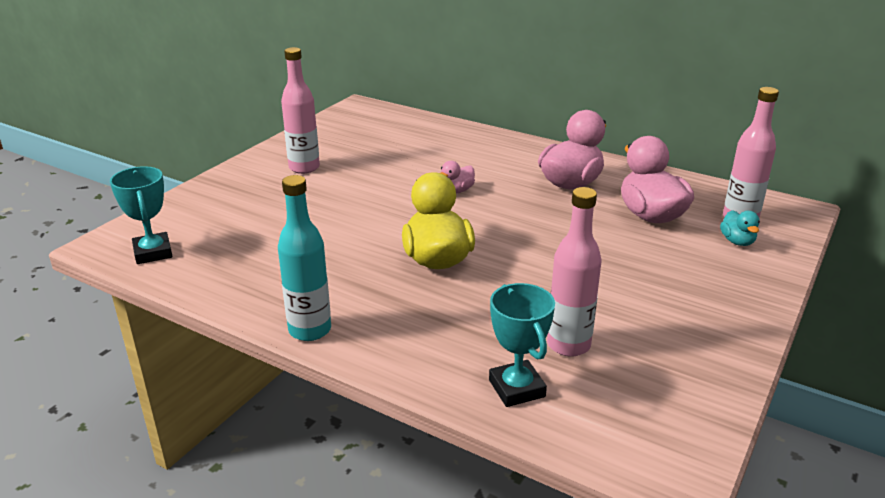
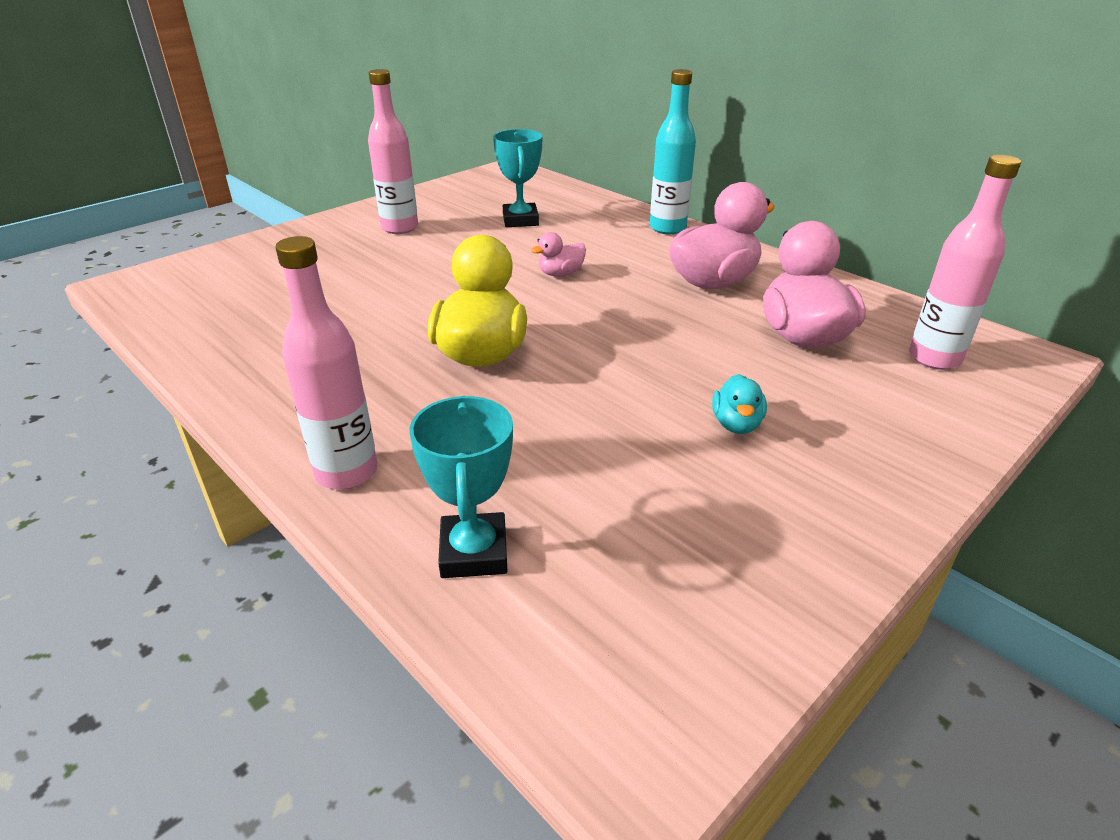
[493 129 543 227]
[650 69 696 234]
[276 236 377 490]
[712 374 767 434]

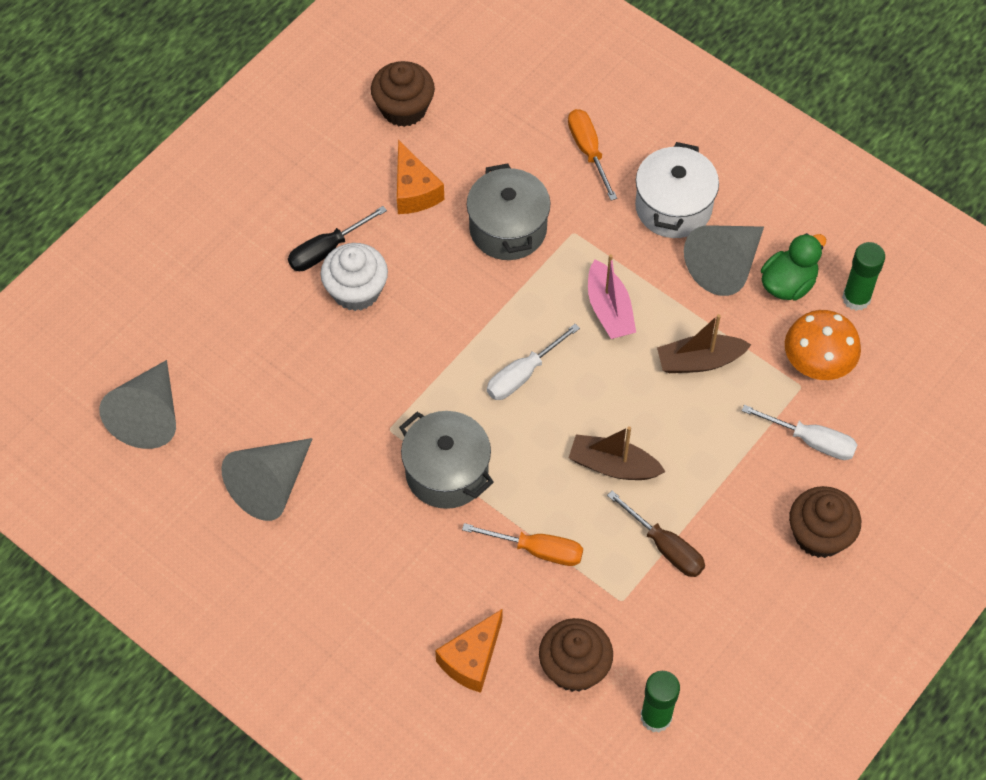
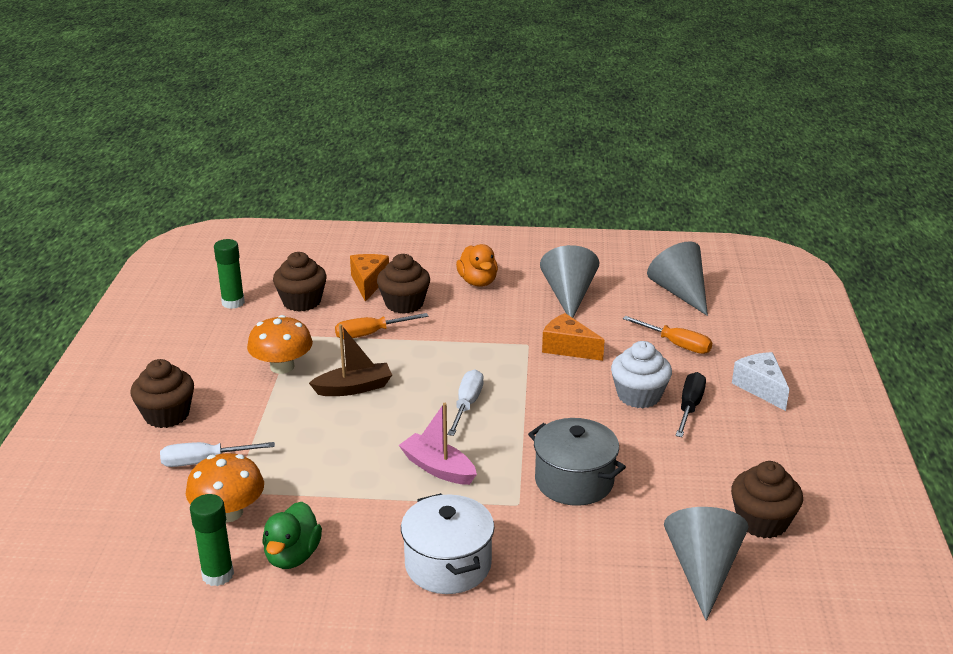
[623 316 712 354]
[542 313 605 361]
[664 507 749 621]
[657 314 752 373] (first image)
[399 411 494 509] (first image)
[247 315 313 374]
[456 244 498 287]
[377 254 430 314]
[732 352 790 411]

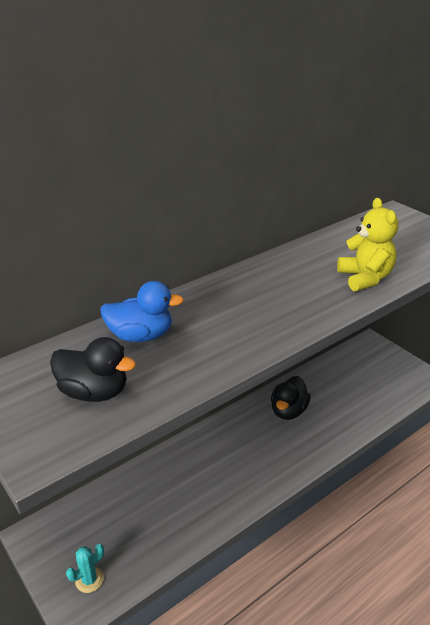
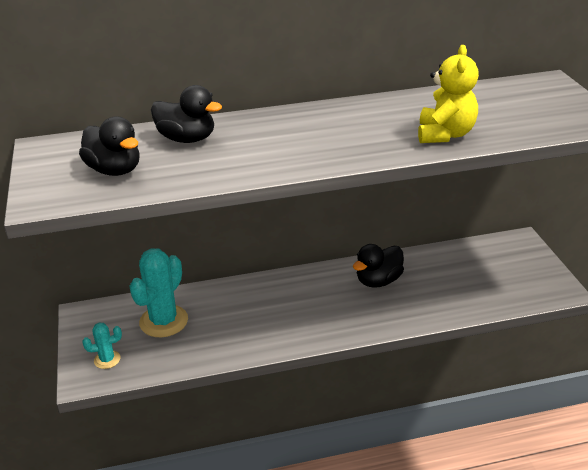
[151 85 222 143]
[129 248 188 337]

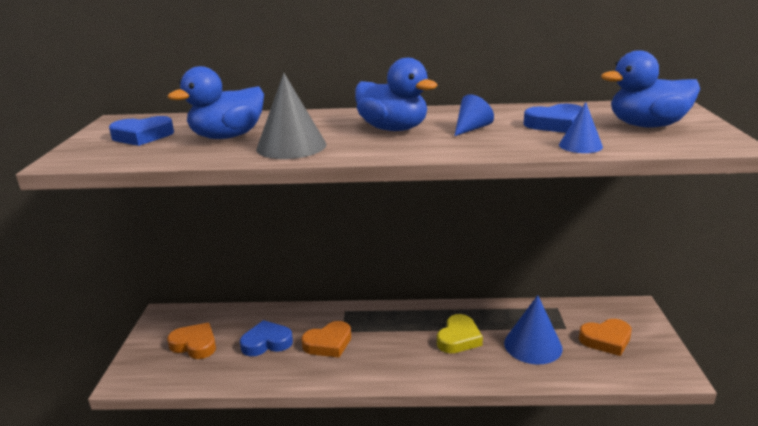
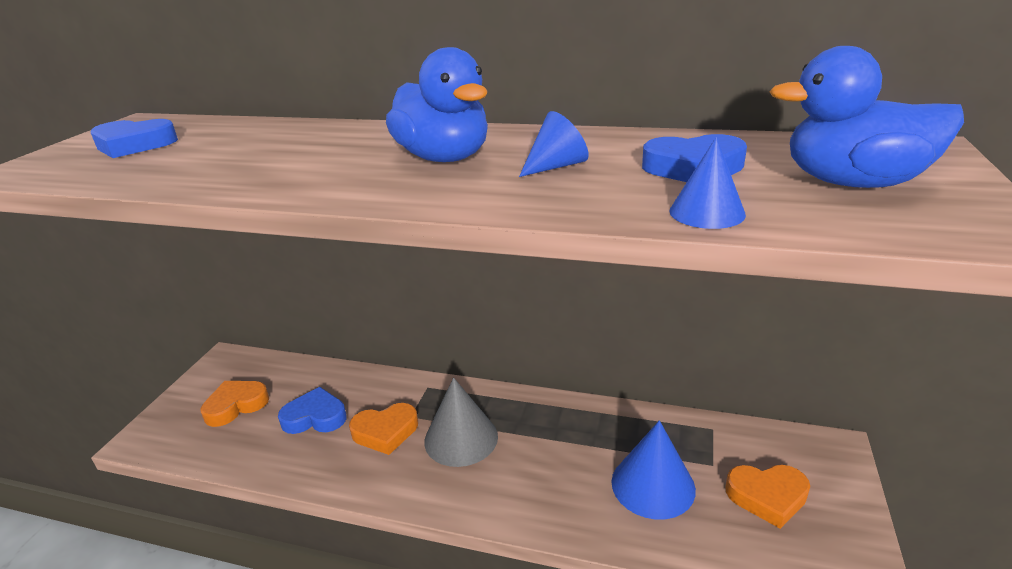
[168 66 264 139] (first image)
[424 377 498 467]
[437 314 483 353] (first image)
[201 381 269 427]

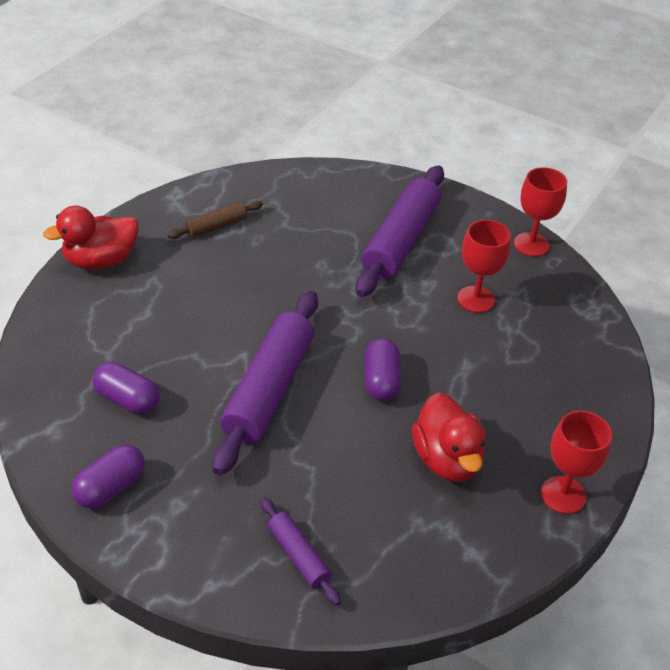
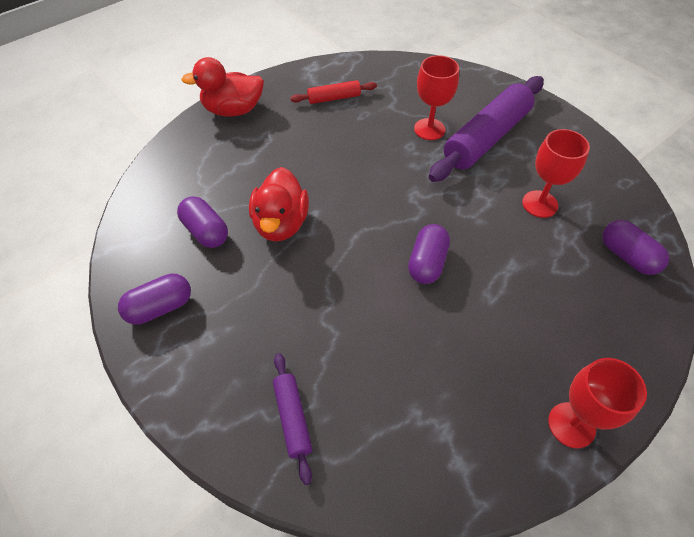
[414 55 459 140]
[290 80 377 104]
[212 291 318 476] (first image)
[249 167 309 241]
[602 220 669 275]

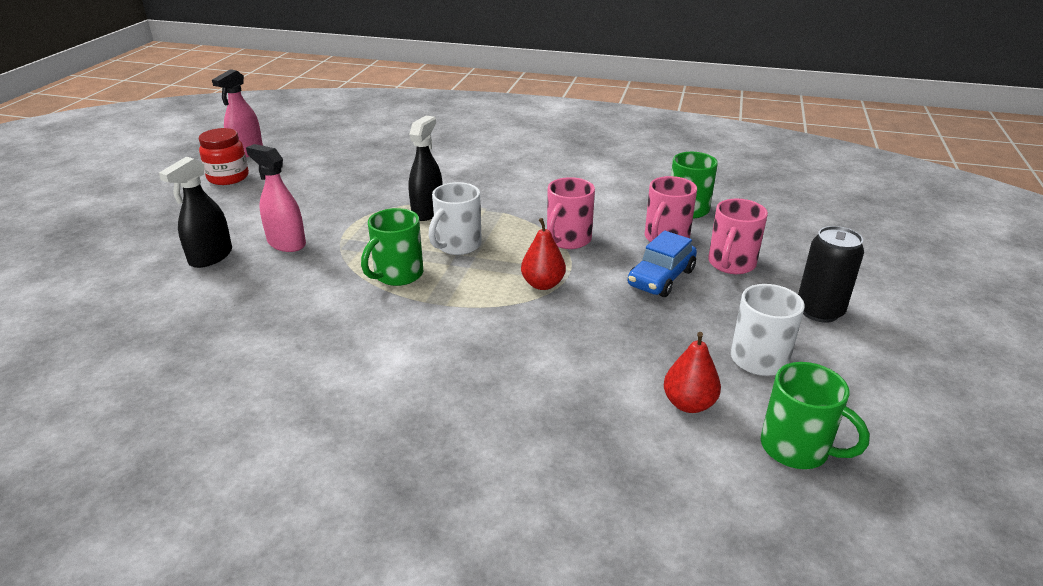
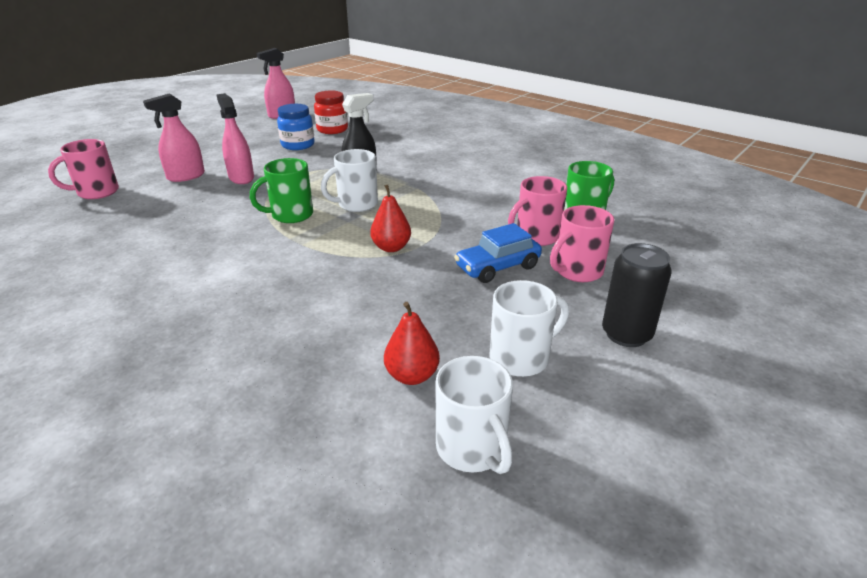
[314 90 348 134]
[143 93 205 182]
[48 139 119 199]
[436 356 513 474]
[277 104 314 150]

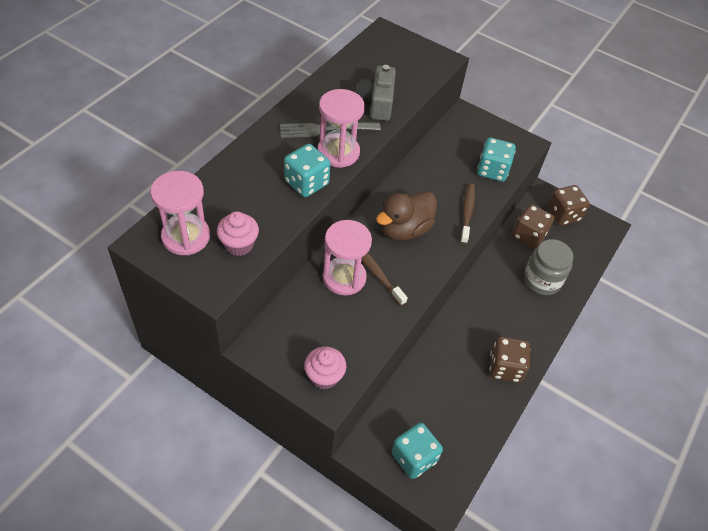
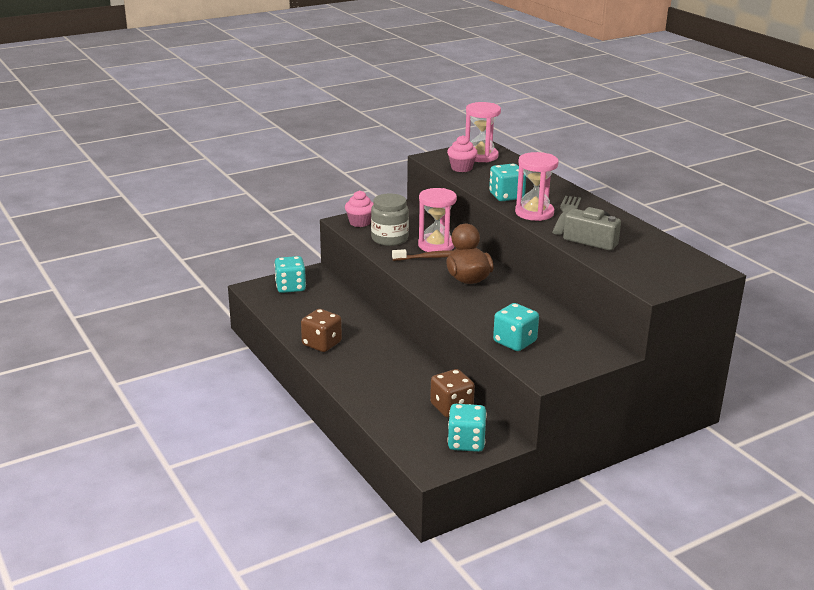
[460 184 475 244] (first image)
[448 404 487 452]
[371 193 409 246]

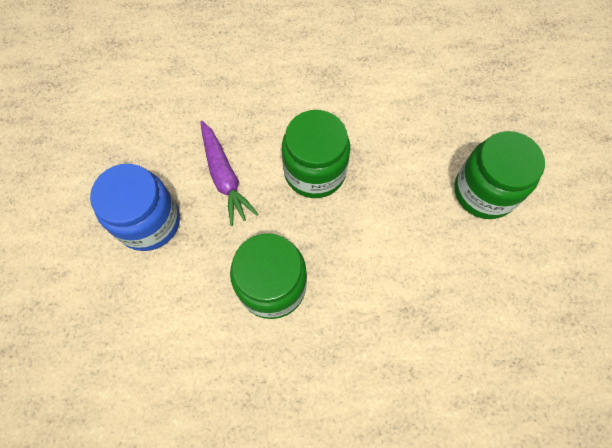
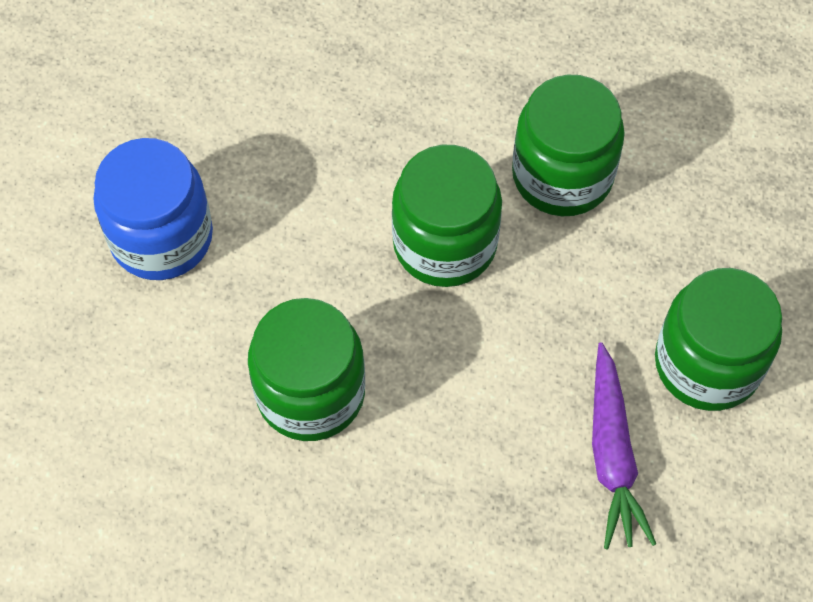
[592 342 656 549]
[512 75 625 216]

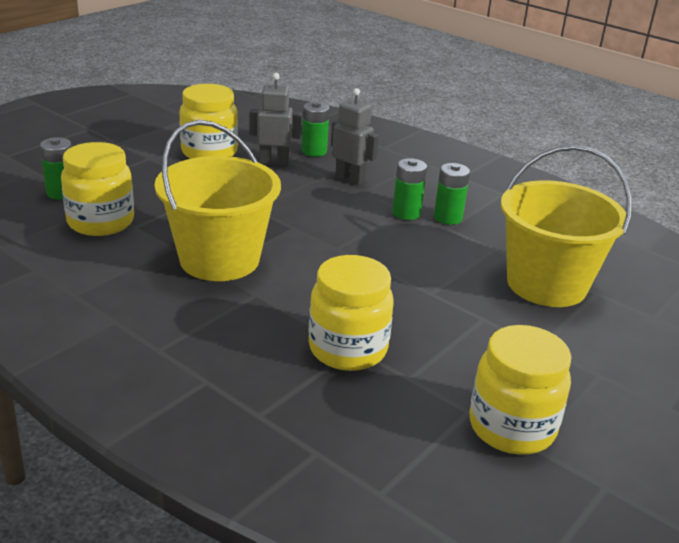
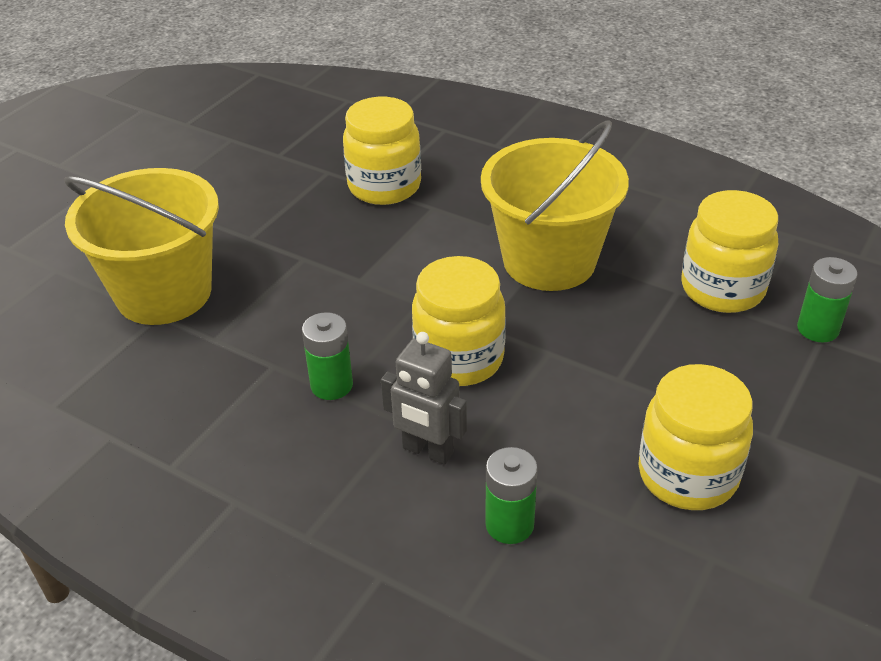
[249 73 301 166] (first image)
[434 163 470 225] (first image)
[412 256 506 386]

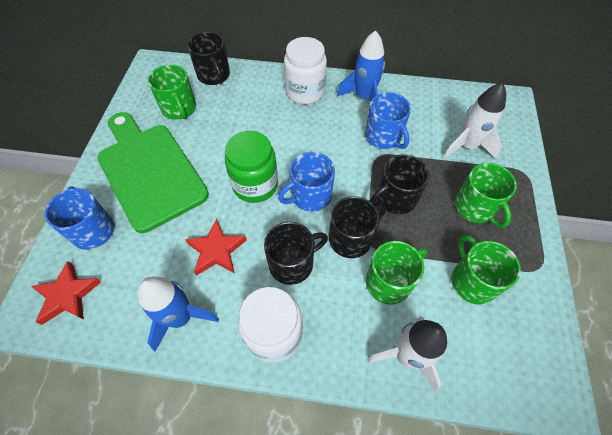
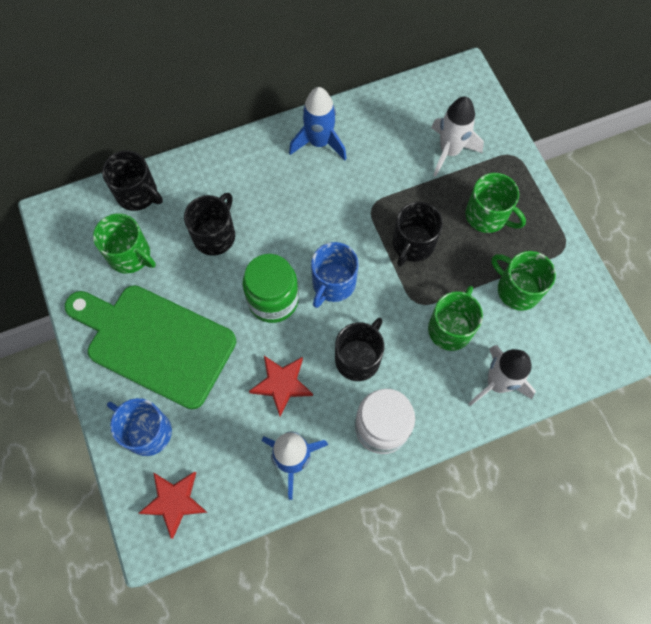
[284 37 327 104] (first image)
[365 92 411 149] (first image)
[184 193 235 256]

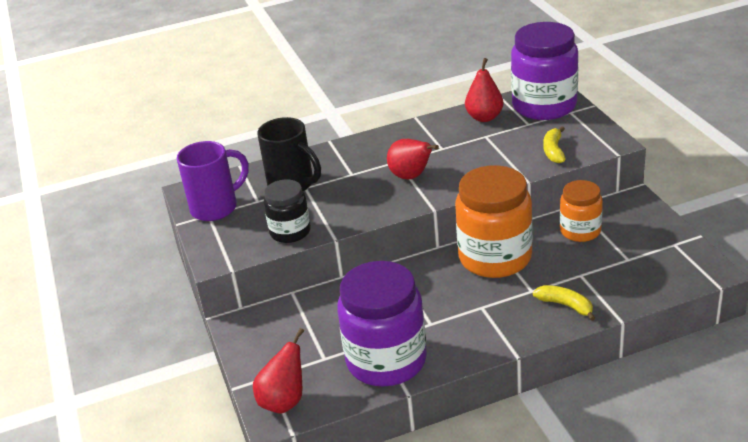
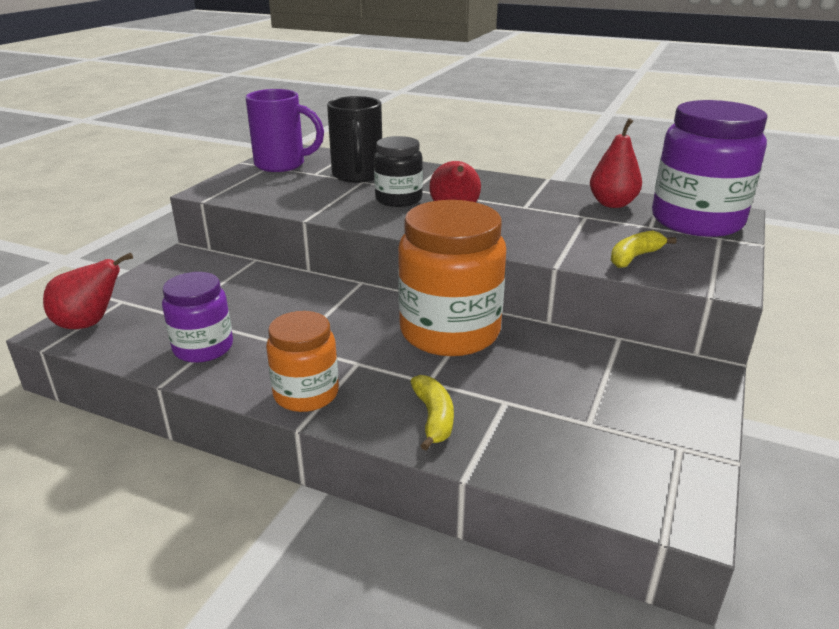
[374 136 423 207]
[266 311 339 412]
[162 272 233 363]

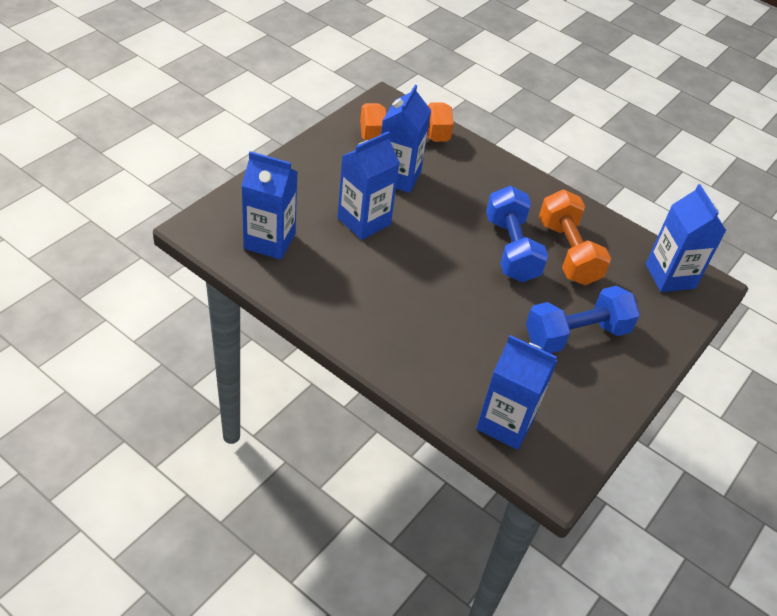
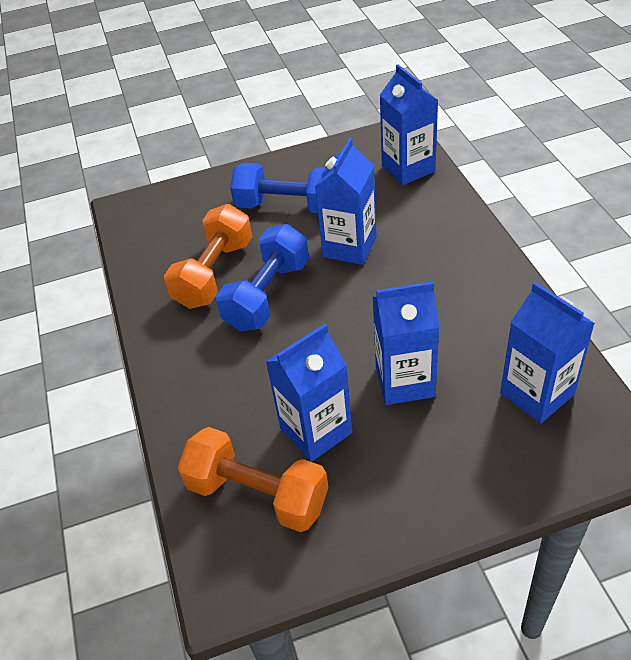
[315 138 377 265]

